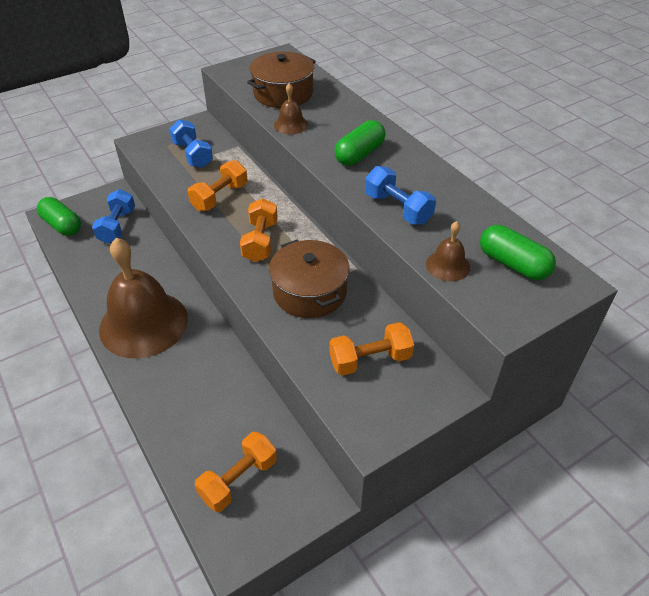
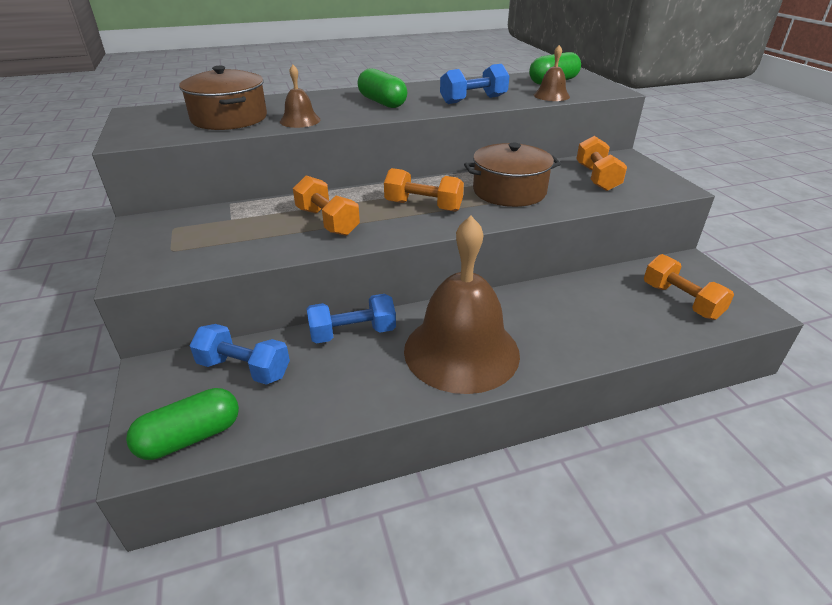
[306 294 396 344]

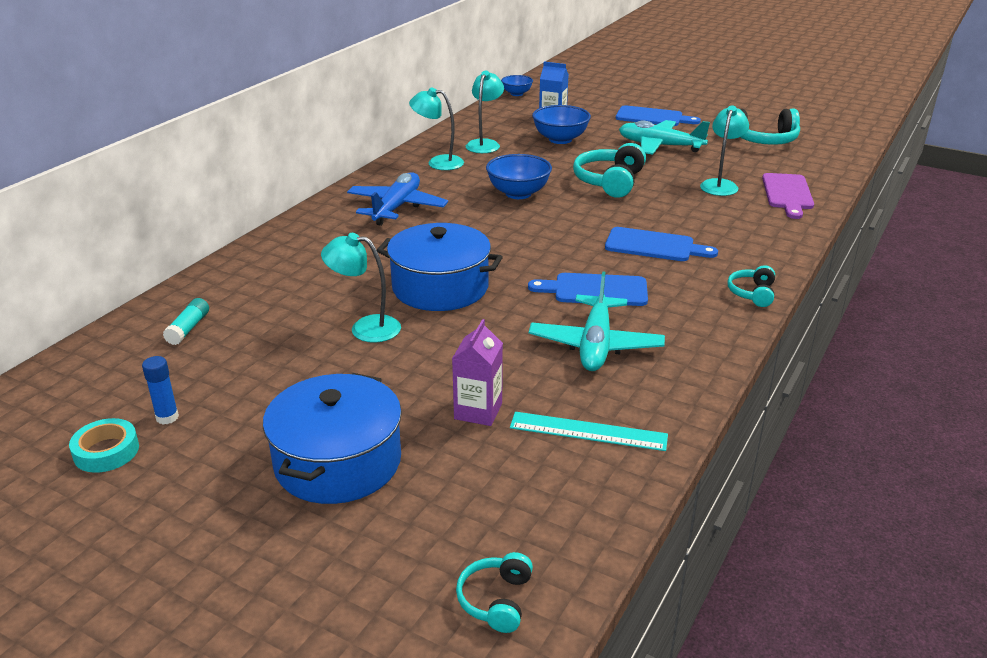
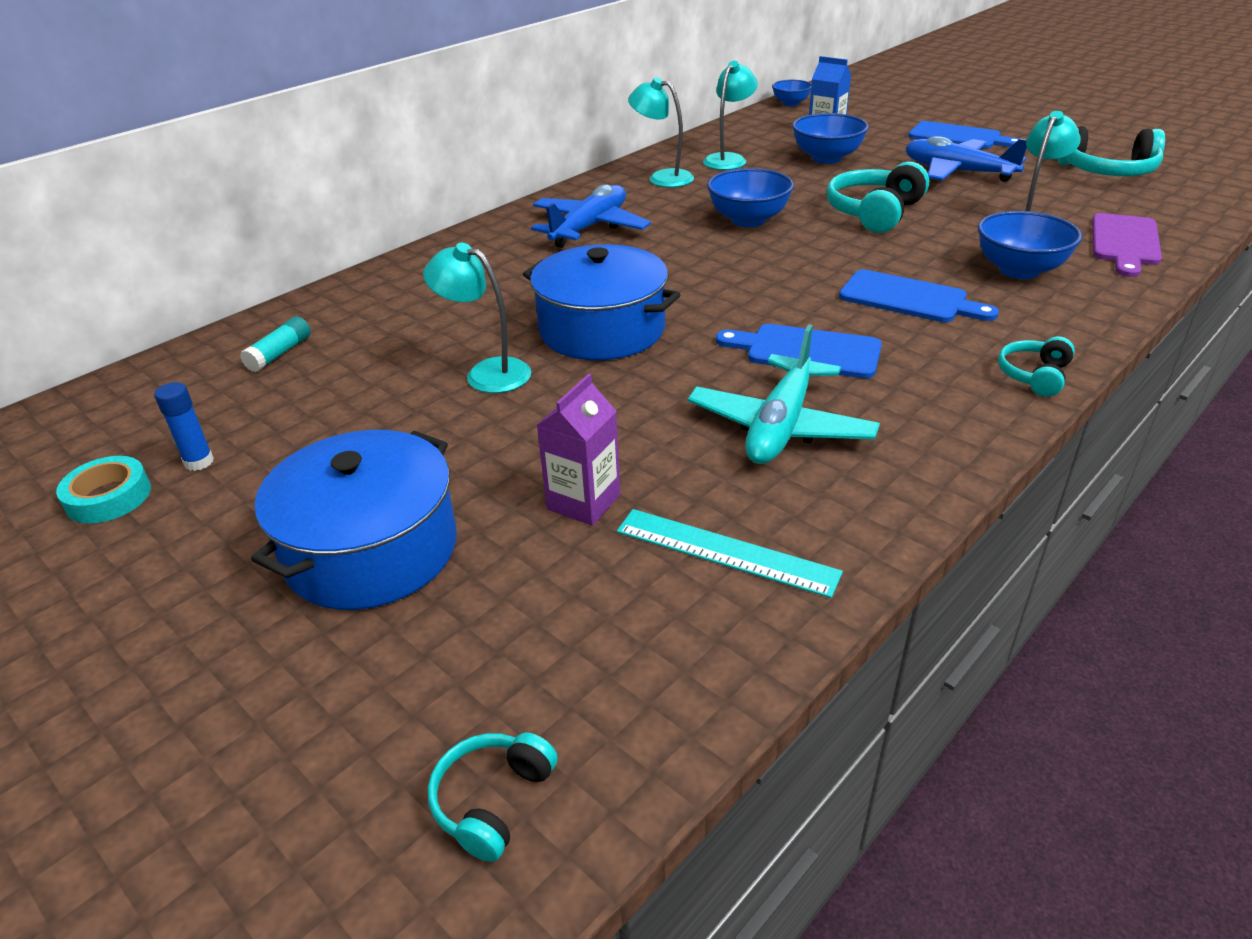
[905 136 1027 182]
[978 211 1082 279]

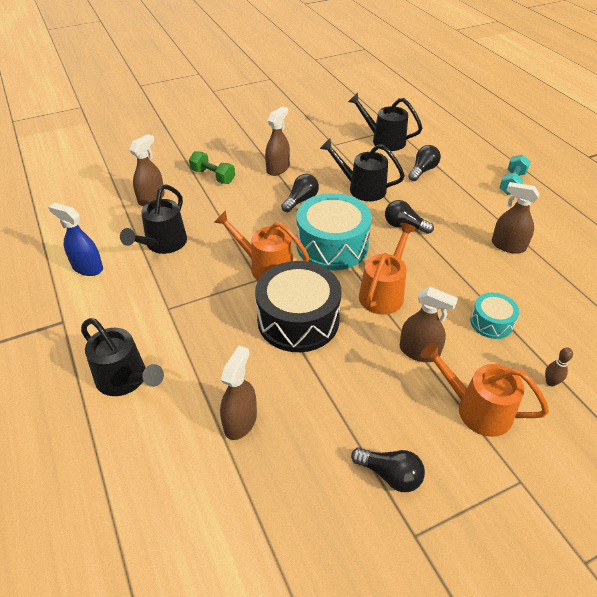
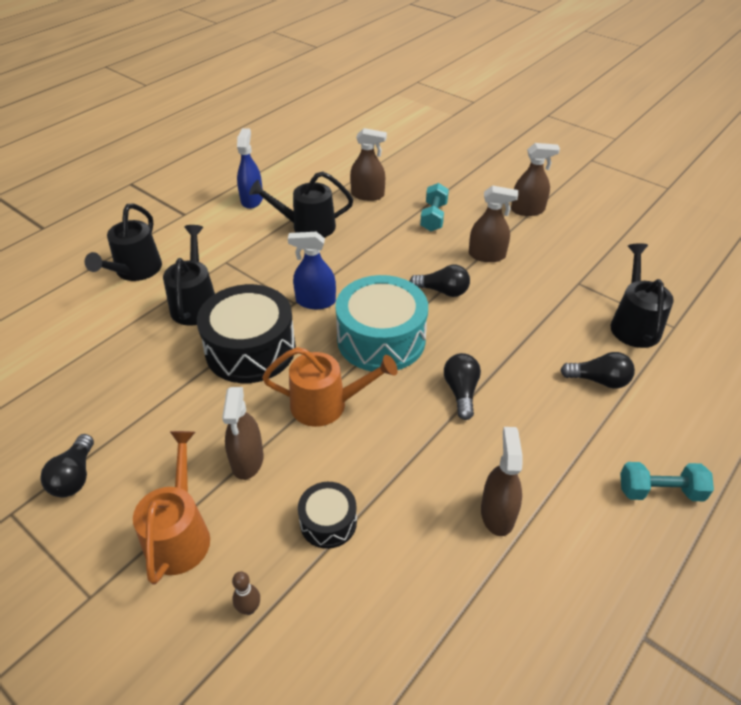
[163 225 215 326]
[420 183 449 231]
[288 232 336 309]
[298 482 357 549]
[511 143 560 216]

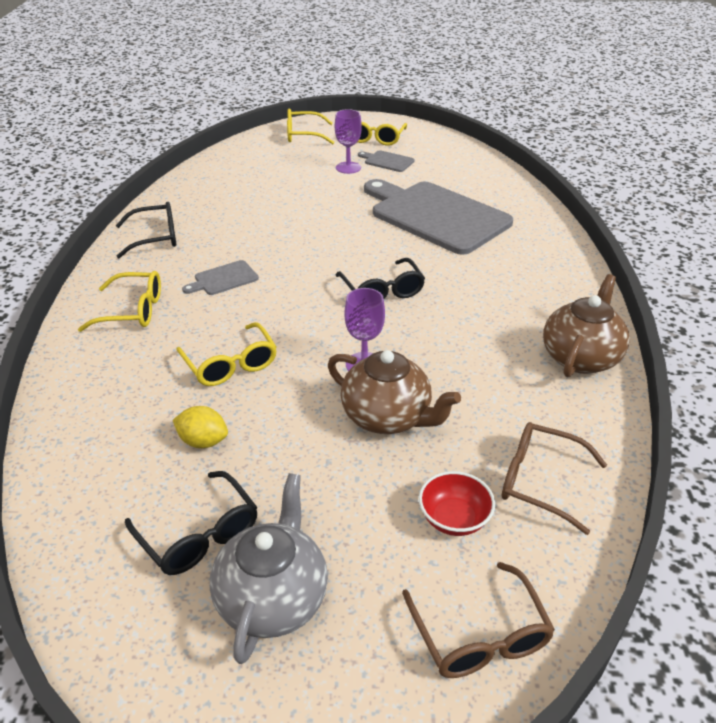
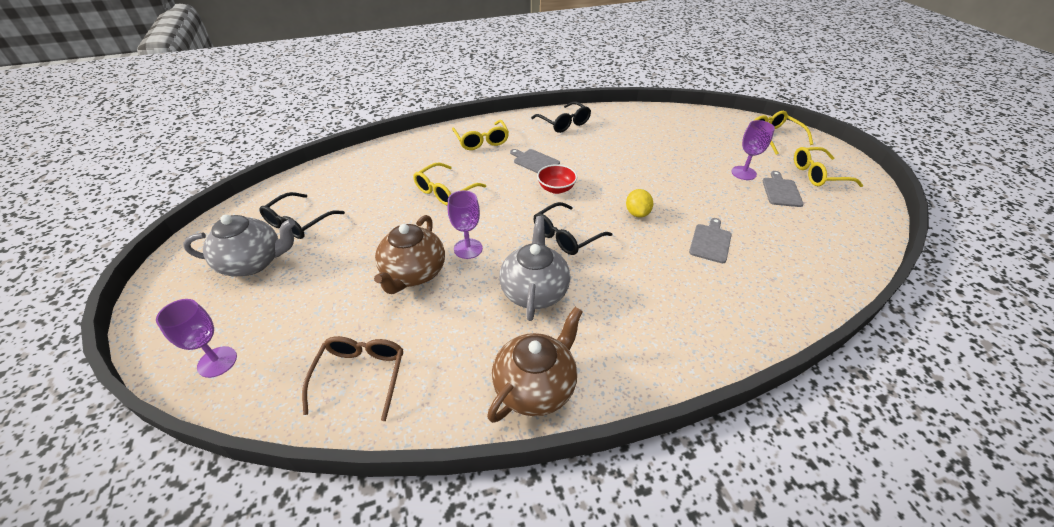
[689 218 732 263]
[487 307 583 423]
[626 189 653 218]
[537 164 577 194]
[156 299 237 378]
[499 216 570 321]

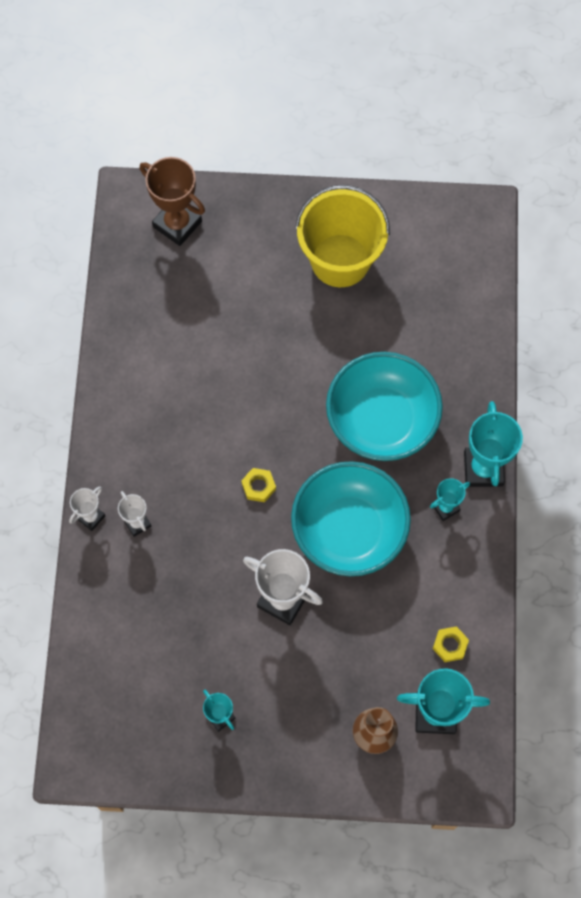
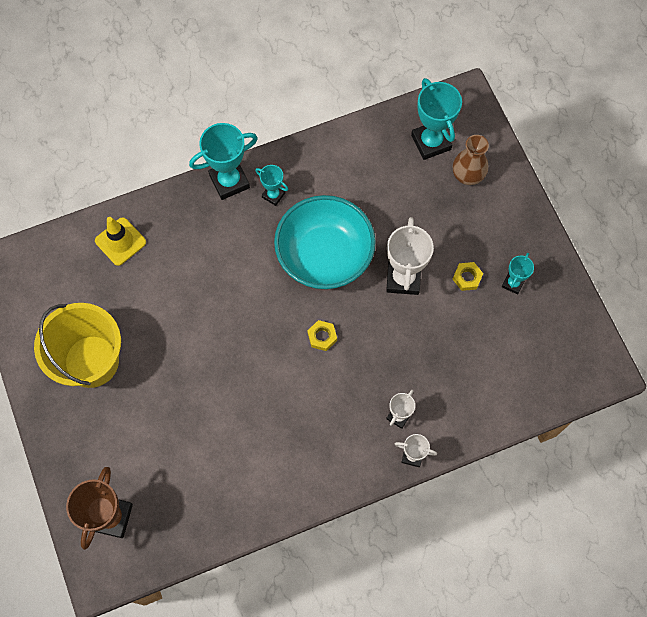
[326 352 443 461] (first image)
[452 262 483 291]
[95 217 146 266]

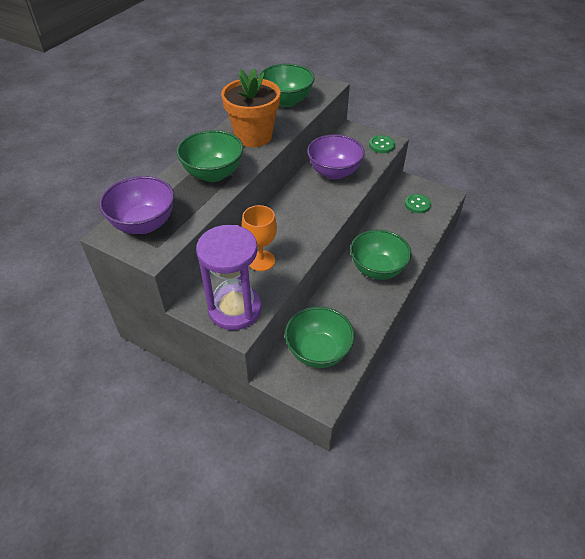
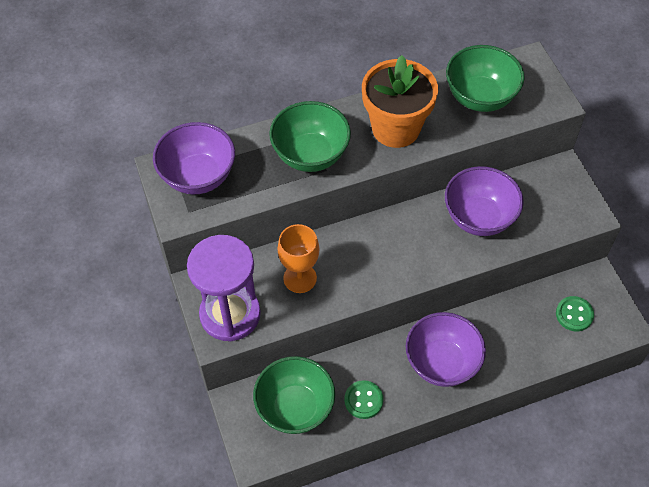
[344 380 383 419]
[406 312 486 387]

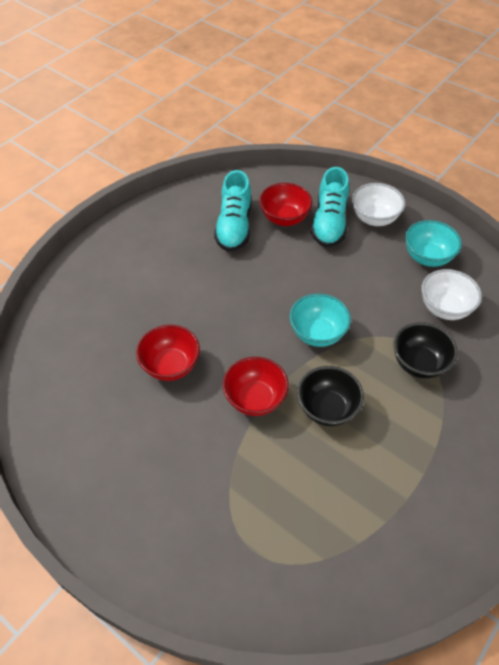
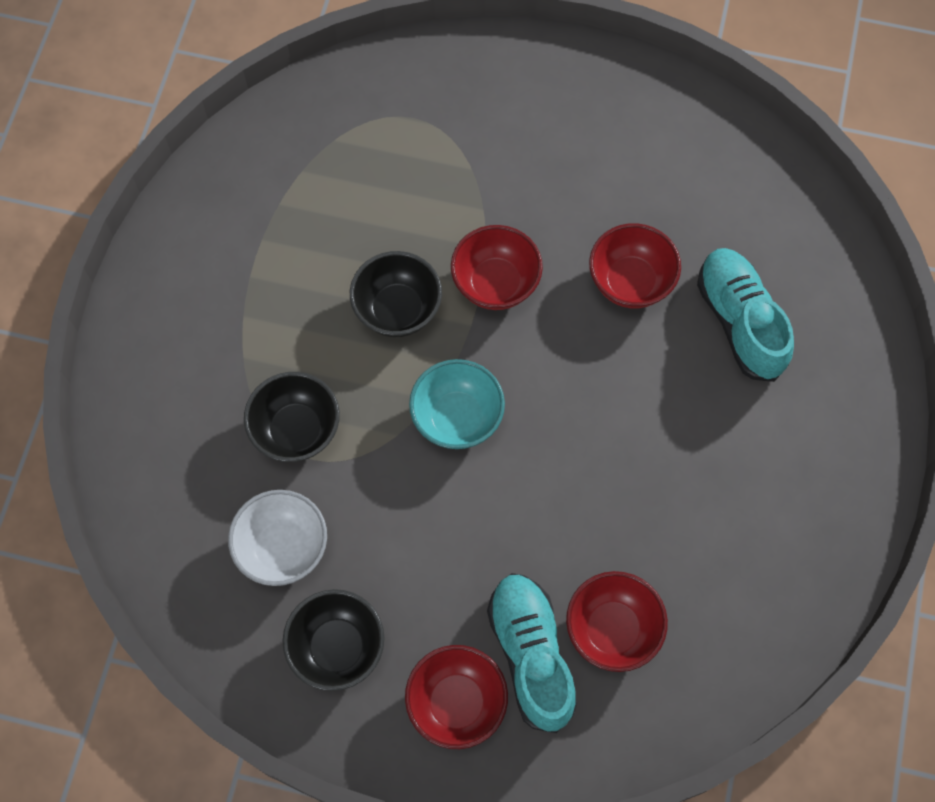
[697 248 794 382]
[405 645 508 749]
[283 589 385 691]

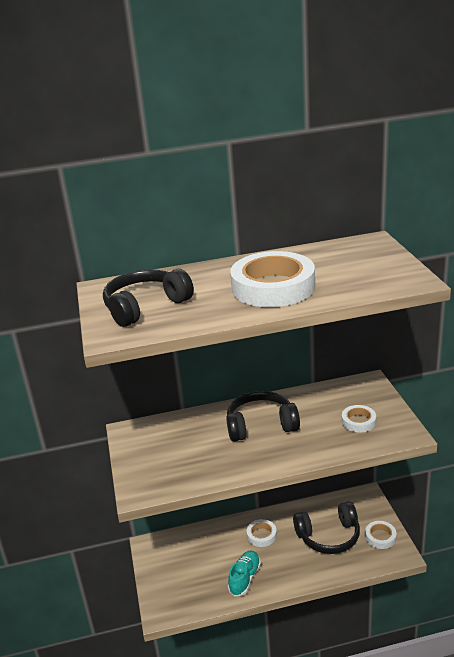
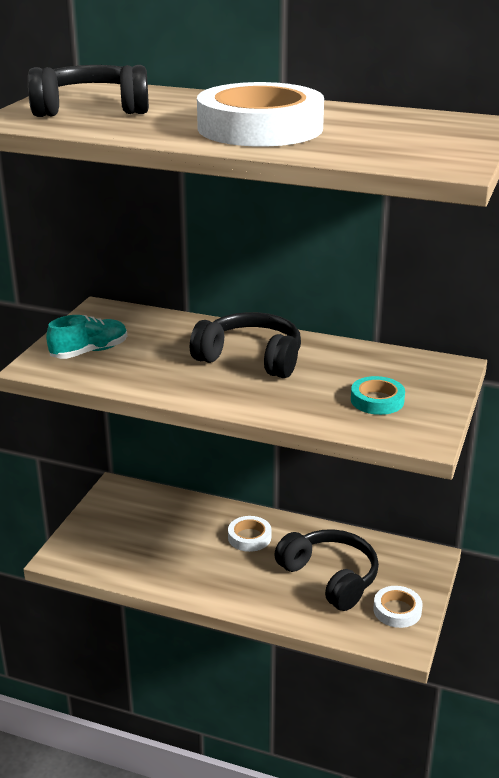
[351 376 405 415]
[274 529 379 611]
[46 315 127 359]

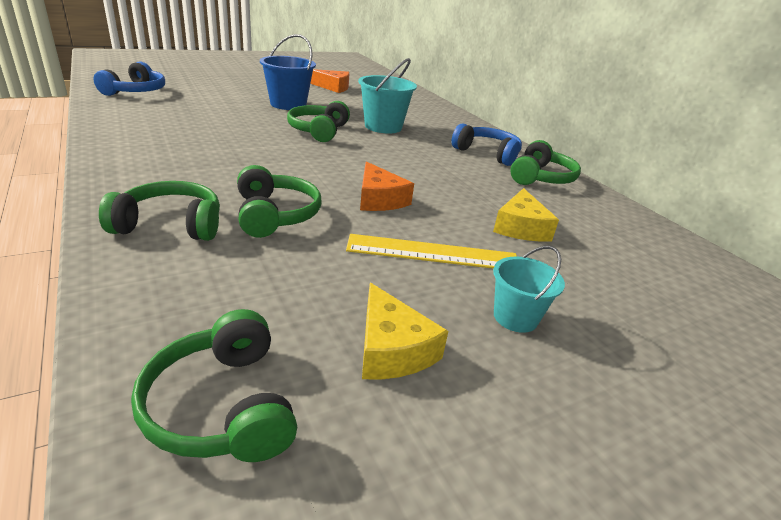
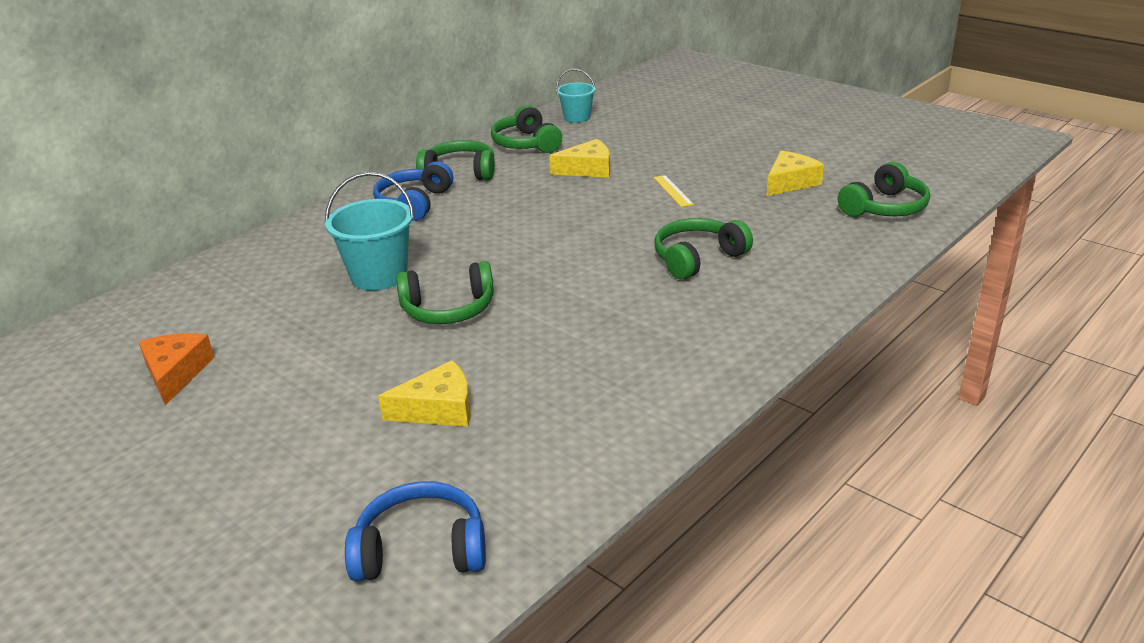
[260 34 316 110] (first image)
[360 161 414 211] (first image)
[491 105 562 153]
[654 175 693 207]
[556 69 596 123]
[378 360 471 427]

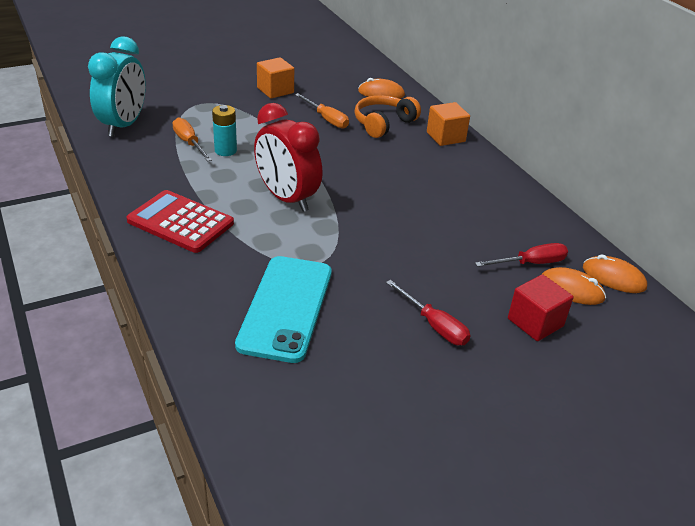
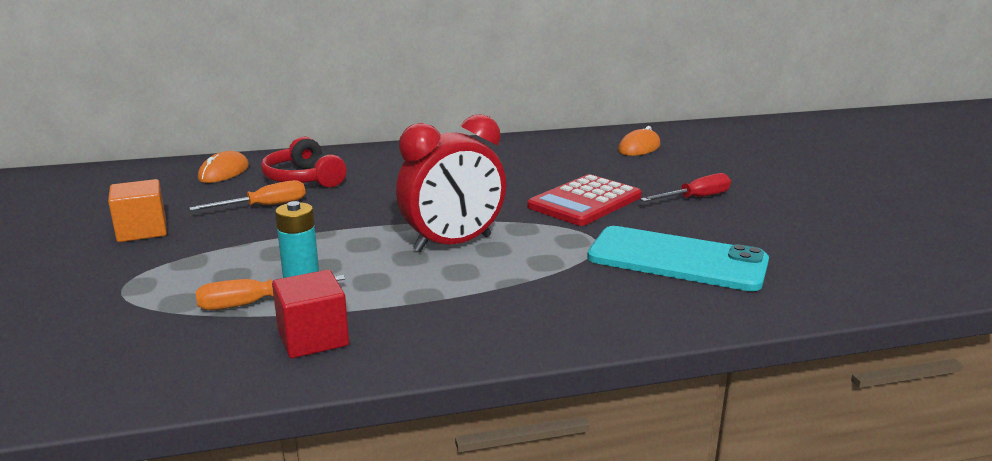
[88 36 146 137] (first image)
[261 137 346 188]
[427 102 470 146] (first image)
[527 174 641 226]
[475 243 568 267] (first image)
[583 254 647 293] (first image)
[272 270 349 358]

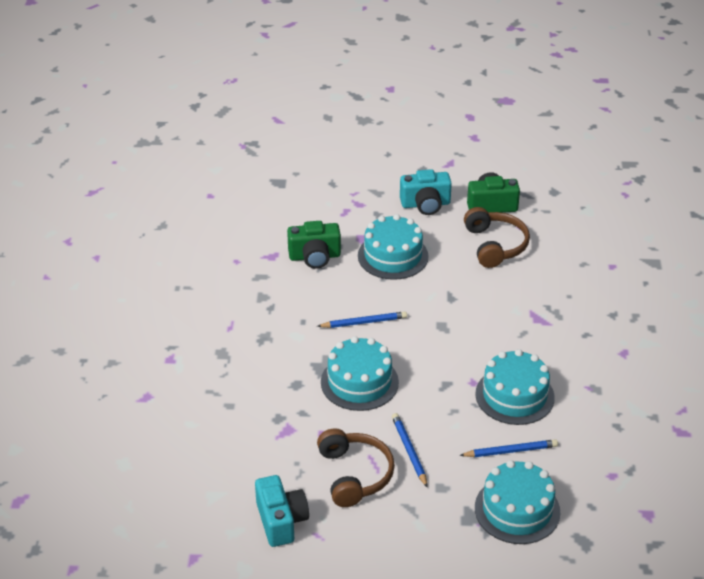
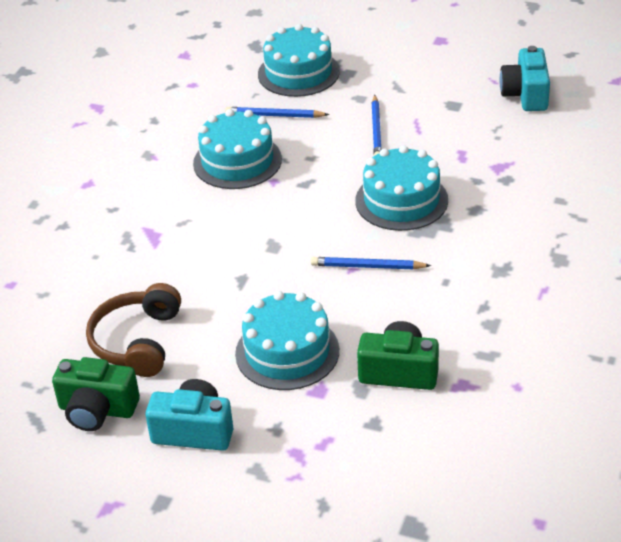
[317 428 395 507] (first image)

